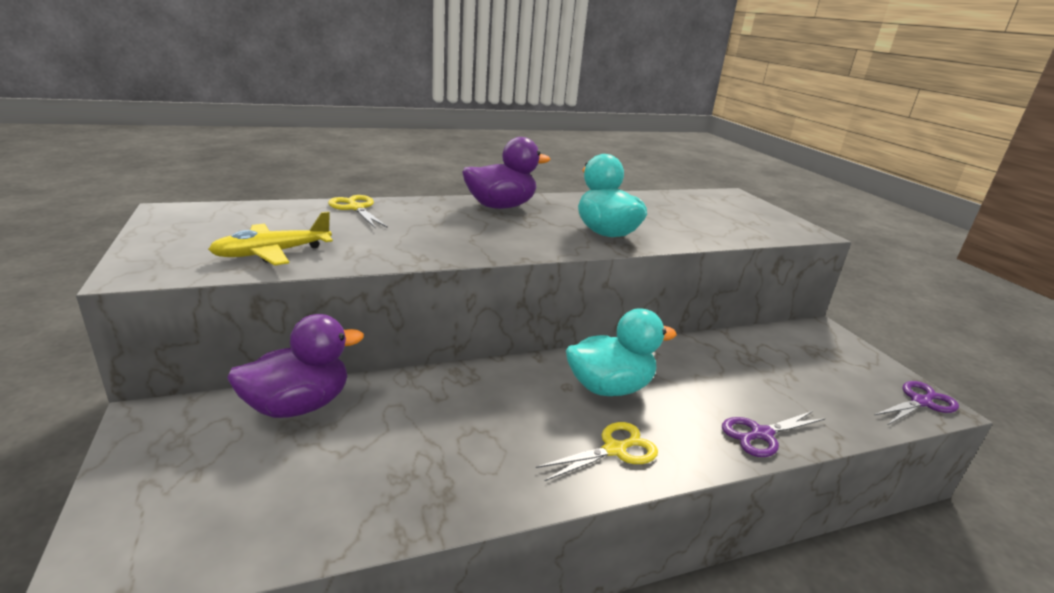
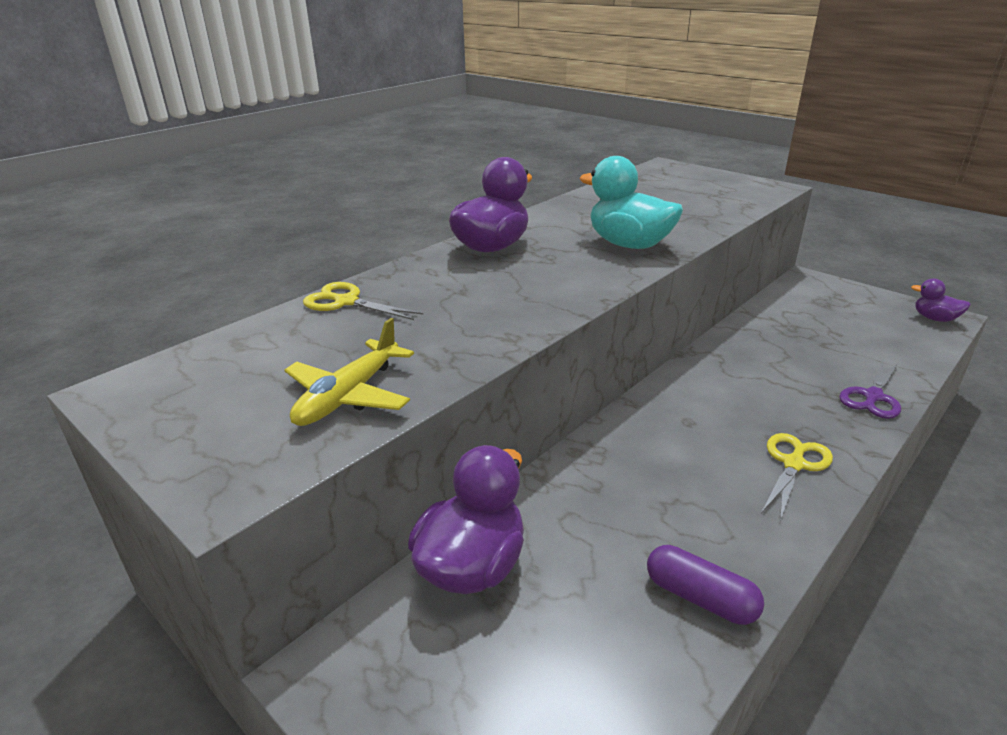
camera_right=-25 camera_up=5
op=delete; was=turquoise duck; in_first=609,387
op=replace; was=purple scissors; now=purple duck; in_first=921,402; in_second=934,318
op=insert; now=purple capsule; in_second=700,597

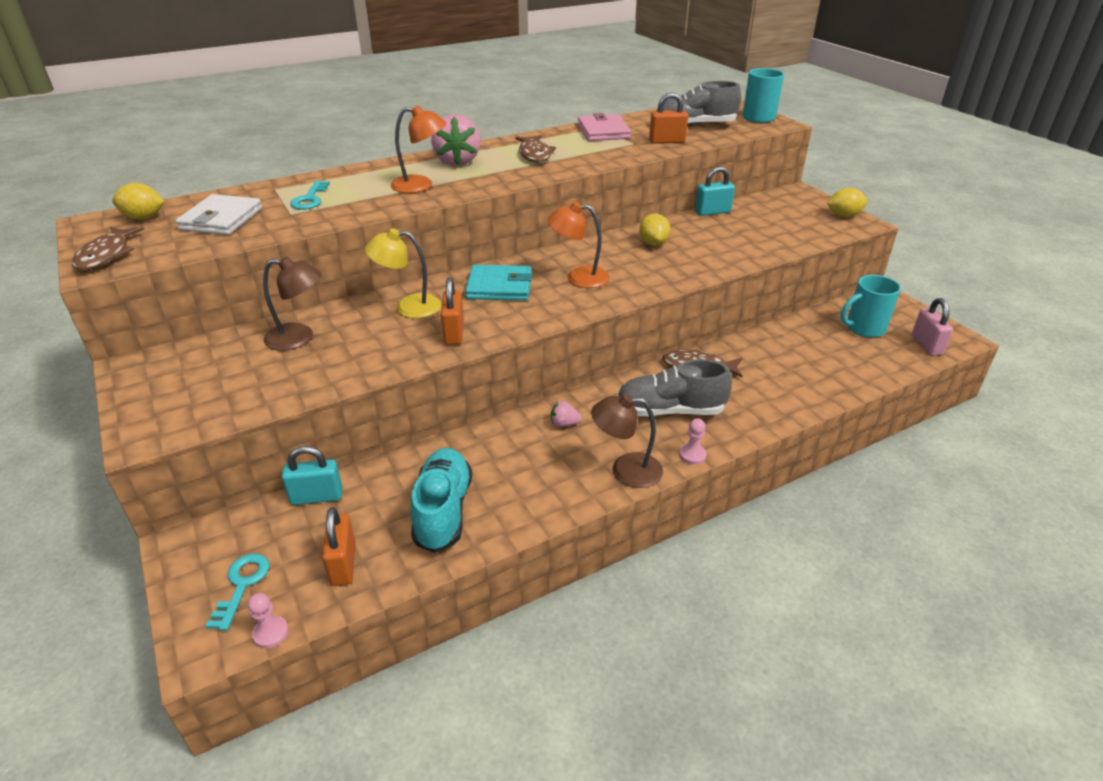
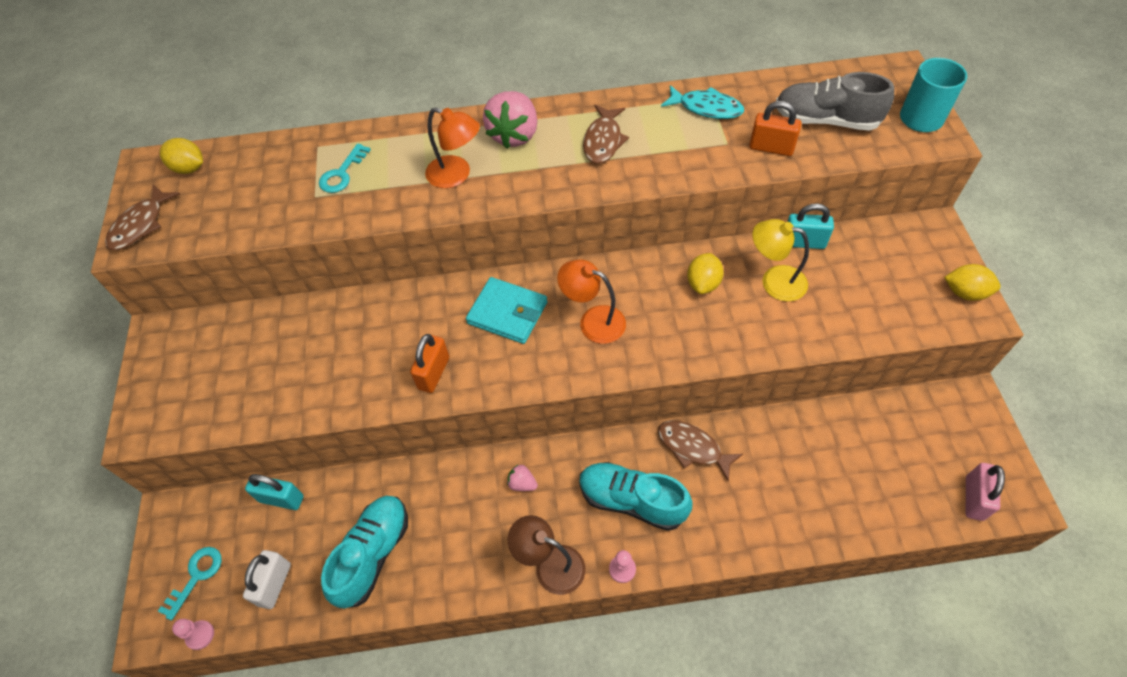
camera_right=25 camera_up=20
op=replace; was=pink wallet; now=turquoise fish; in_first=603,131; in_second=706,108
op=delete; was=white wallet; in_first=221,219
op=move; was=yellow lamp; in_first=408,307; in_second=774,281
op=delete; was=brown lamp; in_first=299,338
op=delete; was=turquoise mug; in_first=864,328
op=recolor; was=grey shoe; now=turquoise shoe; in_first=670,410; in_second=632,501
op=recolor; was=orange padlock; now=white padlock; in_first=343,564; in_second=275,584

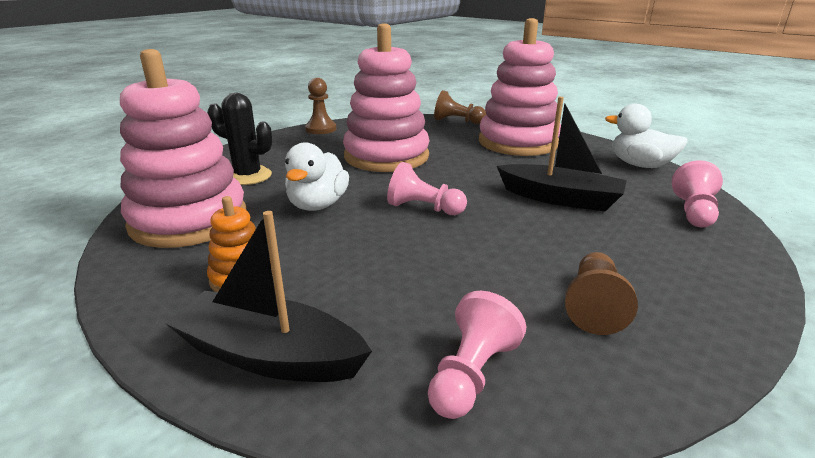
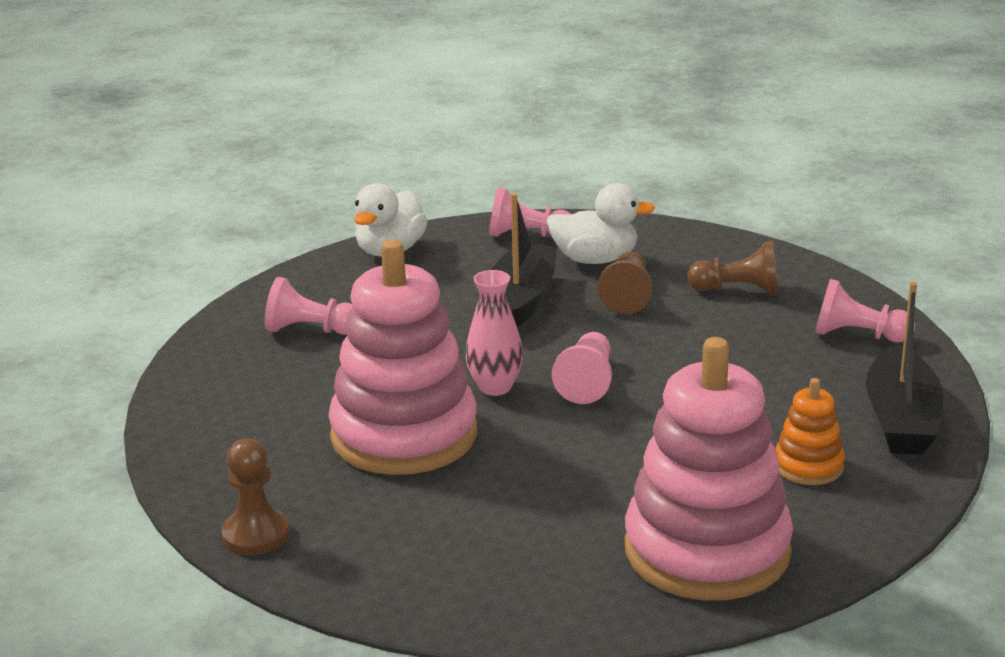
camera_right=-100 camera_up=0
op=replace; was=pink stacking toy; now=pink pawn; in_first=518,142; in_second=310,330
op=move; was=brown pawn; in_first=457,121; in_second=627,297
op=delete; was=black cactus; in_first=248,176
op=move; was=white duck; in_first=318,205; in_second=595,259
op=insert; now=pink vase; in_second=495,387

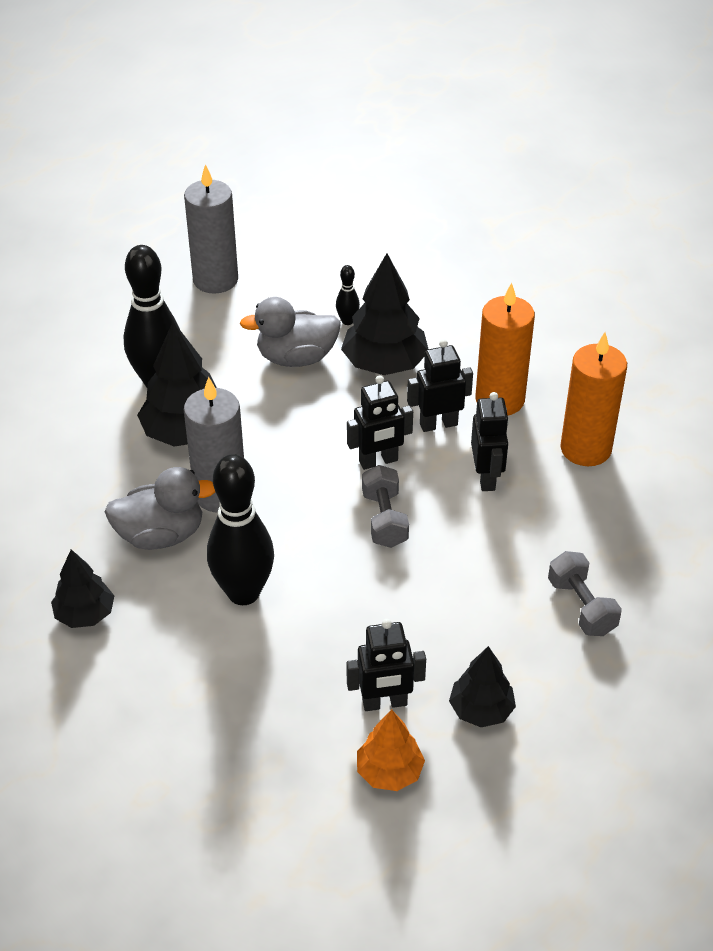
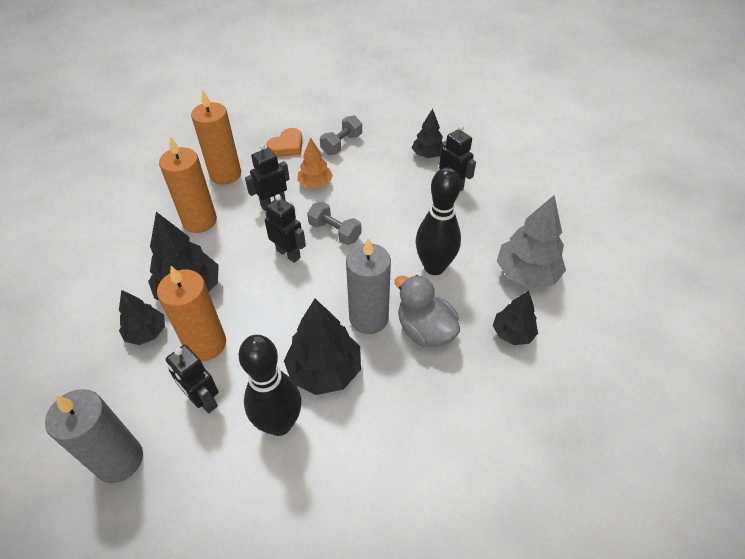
camera_right=-120 camera_up=5
op=replace; was=black bowling pin; now=black tree; in_first=347,321; in_second=146,332
op=replace; was=grey duck; now=orange candle; in_first=296,358; in_second=206,344
op=move; was=black robot; in_first=438,424; in_second=203,400
op=rotate; was=grey dumbbell; in_first=384,519; in_second=335,232; clockwise=75
op=move; was=orange tree; in_first=389,772; in_second=315,184
op=insert; now=orange heart; in_second=287,146
op=insert; now=grey tree; in_second=526,273

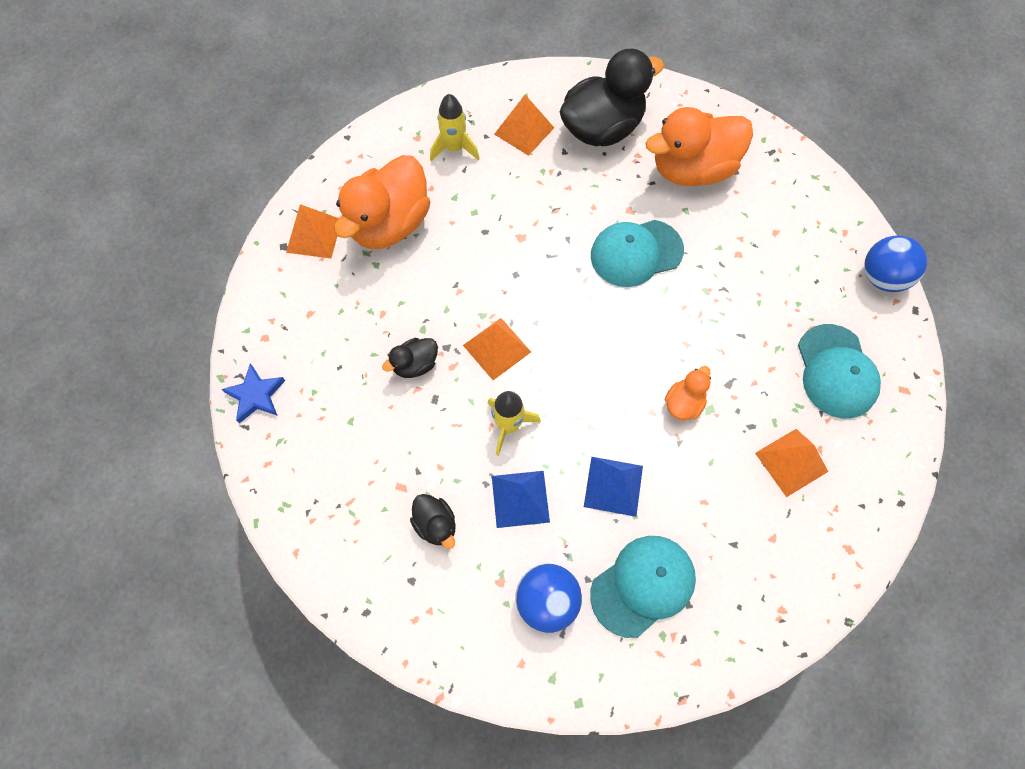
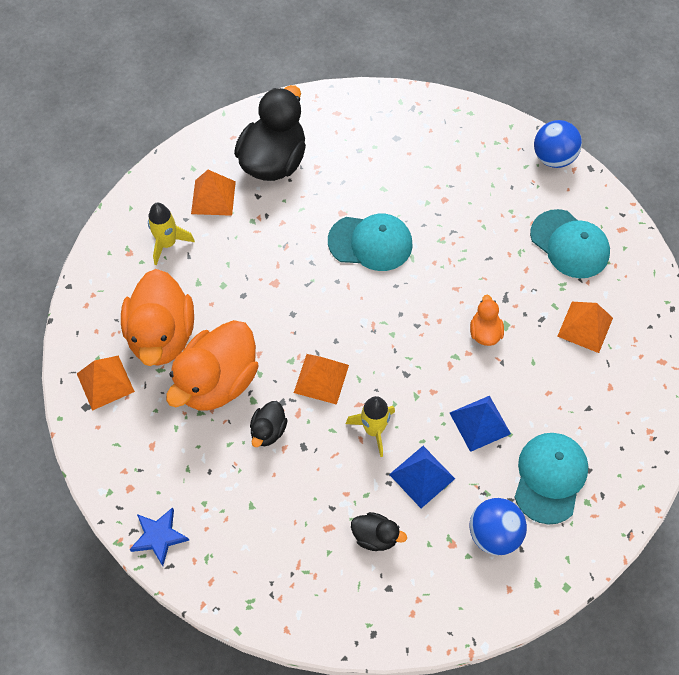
camera_right=-35 camera_up=-5
op=move; was=orange duck; in_first=692,170; in_second=218,381
op=rotate; was=turquoise cap; in_first=636,253; in_second=370,243; clockwise=-120

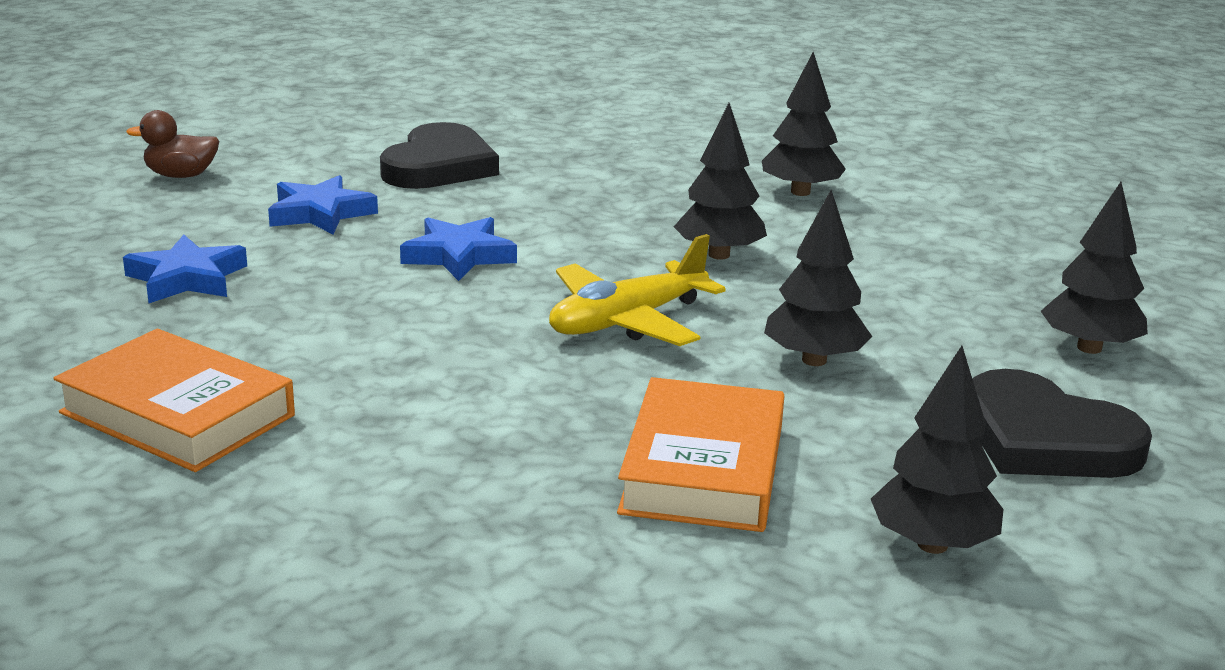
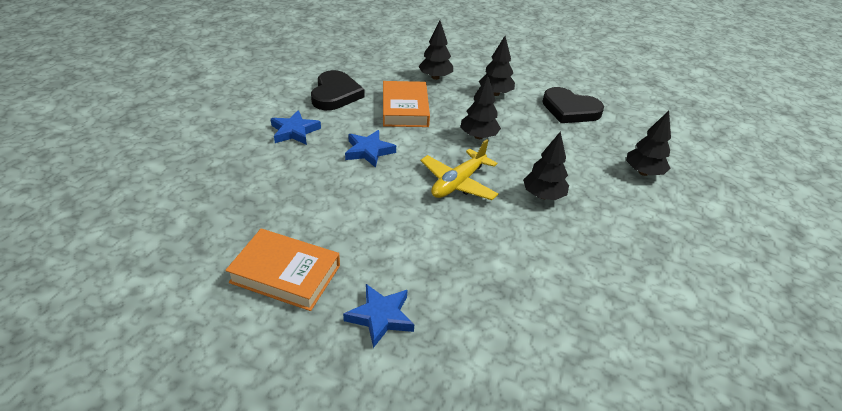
camera_right=-15 camera_up=15
op=delete; was=brown duck; in_first=181,175
op=move; was=blue star; in_first=187,278; in_second=380,317
op=move; was=black tree; in_first=932,544; in_second=435,77
op=move; was=black heart; in_first=1045,439; in_second=570,109
op=move; was=orange book; in_first=703,469; in_second=405,109

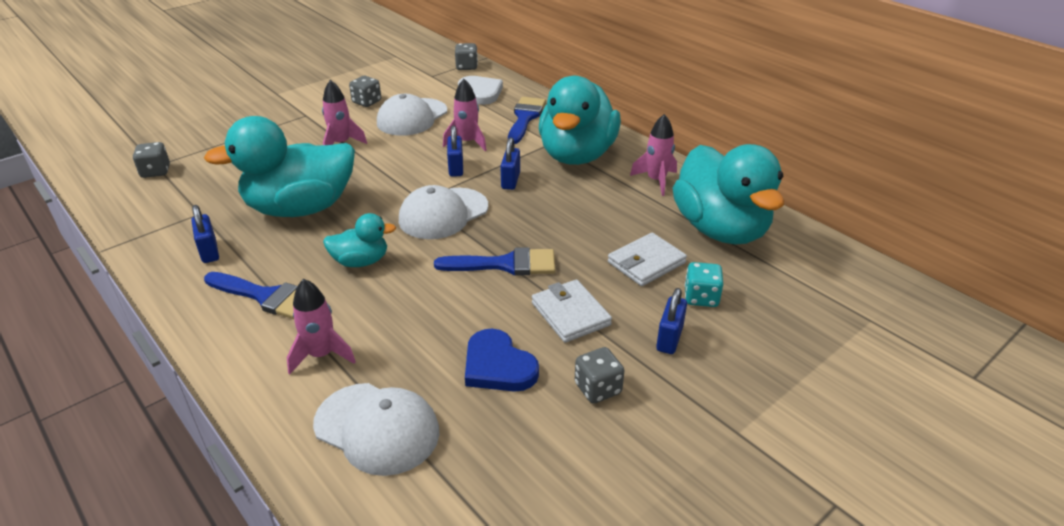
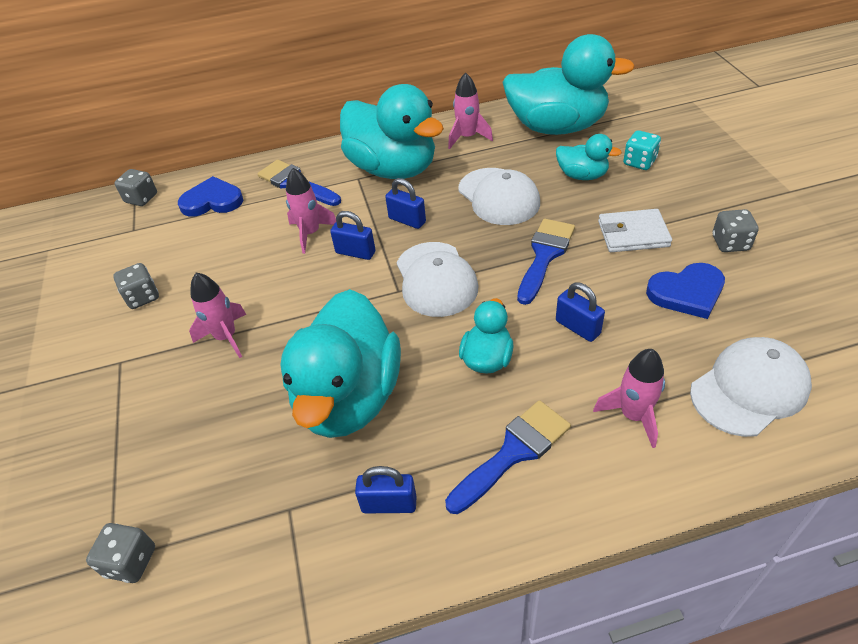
camera_right=-60 camera_up=10
op=recolor; was=white heart; now=blue heart; in_first=481,92; in_second=212,201
op=move; was=white cap; in_first=412,117; in_second=498,197
op=replace; was=white wallet; now=turquoise duck; in_first=646,262; in_second=582,175
op=move; was=blue padlock; in_first=669,338; in_second=577,327

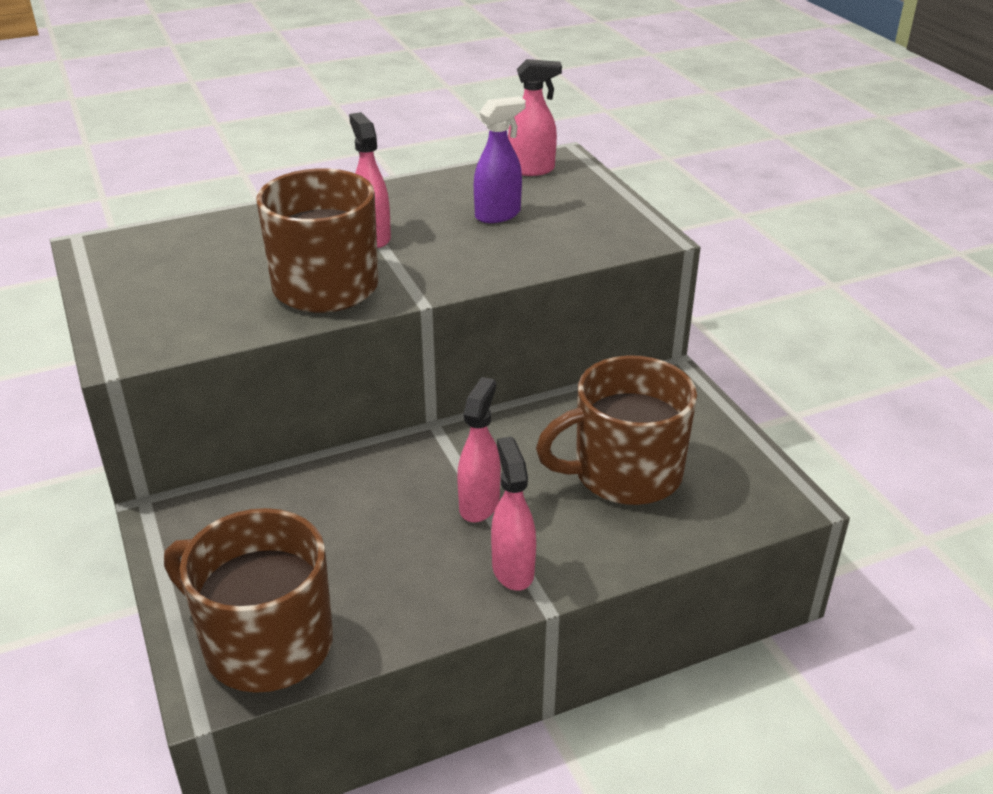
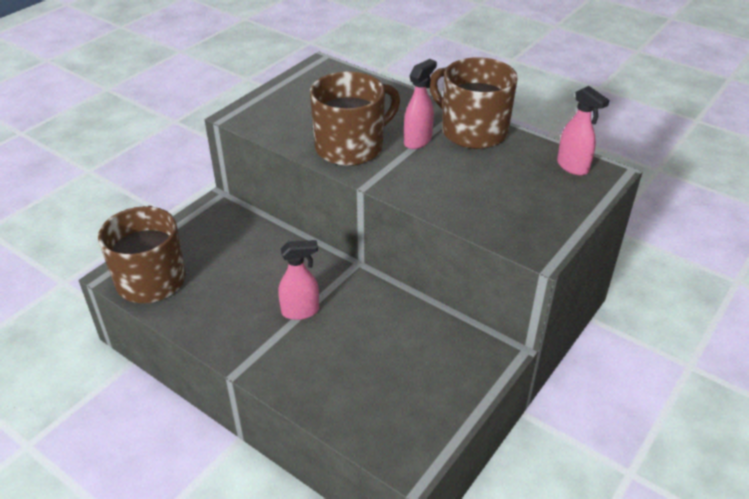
camera_right=60 camera_up=5
op=delete; was=purple spray bottle; in_first=498,215
op=move; was=brown mug; in_first=624,473; in_second=472,131
op=delete; was=pink spray bottle; in_first=512,569

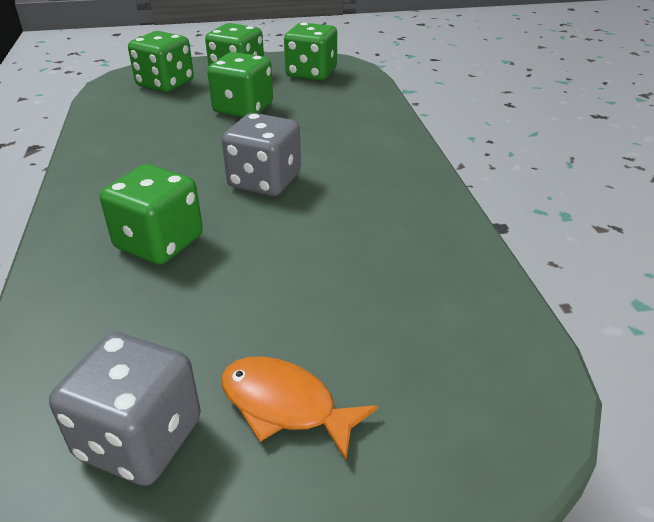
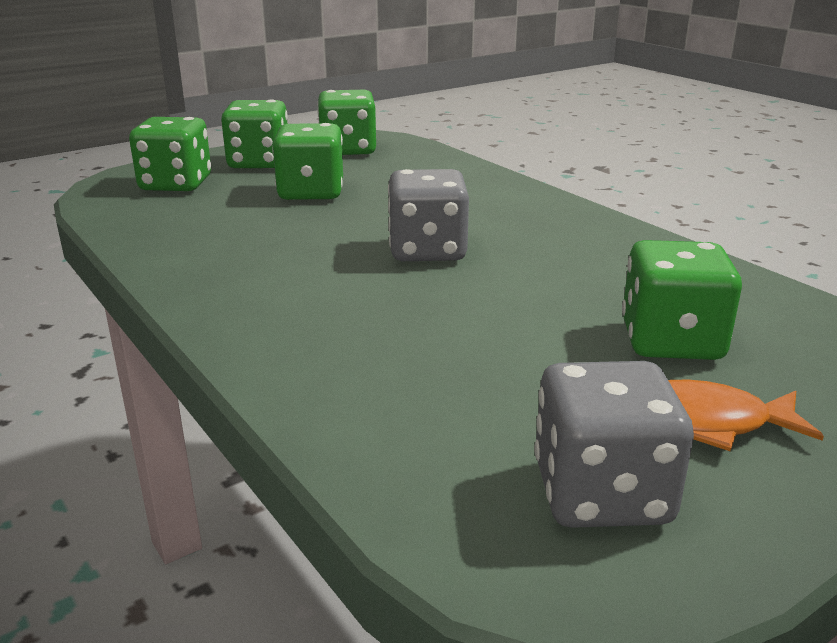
camera_right=-25 camera_up=-10
op=move; was=green dice; in_first=159,243; in_second=671,341

